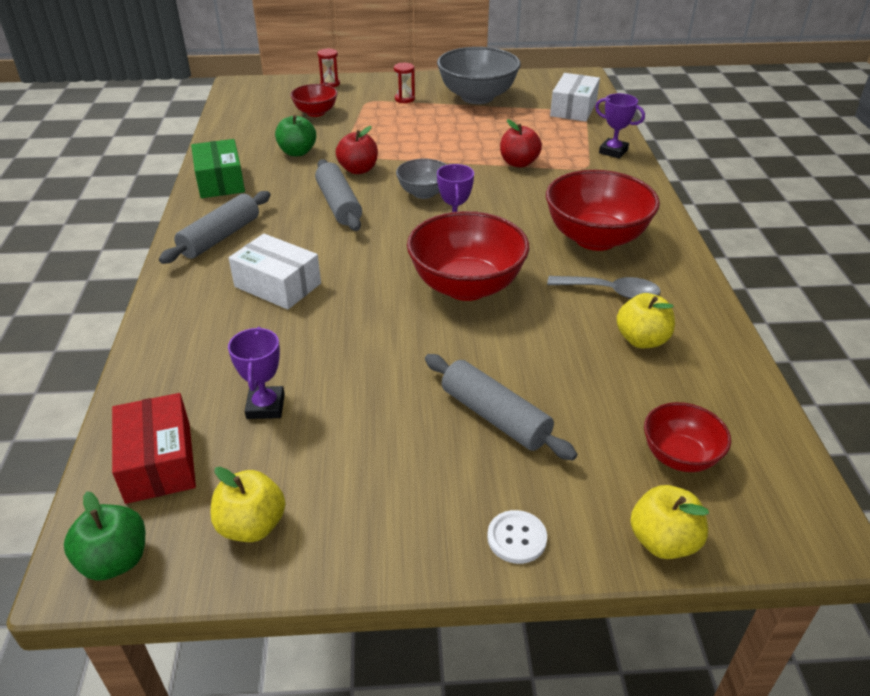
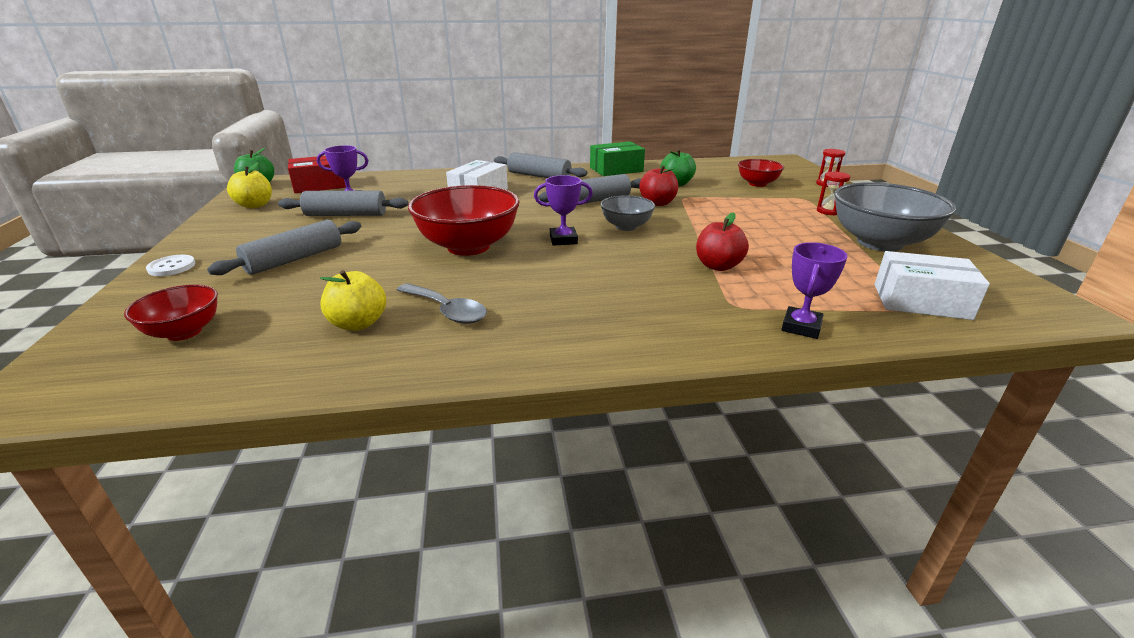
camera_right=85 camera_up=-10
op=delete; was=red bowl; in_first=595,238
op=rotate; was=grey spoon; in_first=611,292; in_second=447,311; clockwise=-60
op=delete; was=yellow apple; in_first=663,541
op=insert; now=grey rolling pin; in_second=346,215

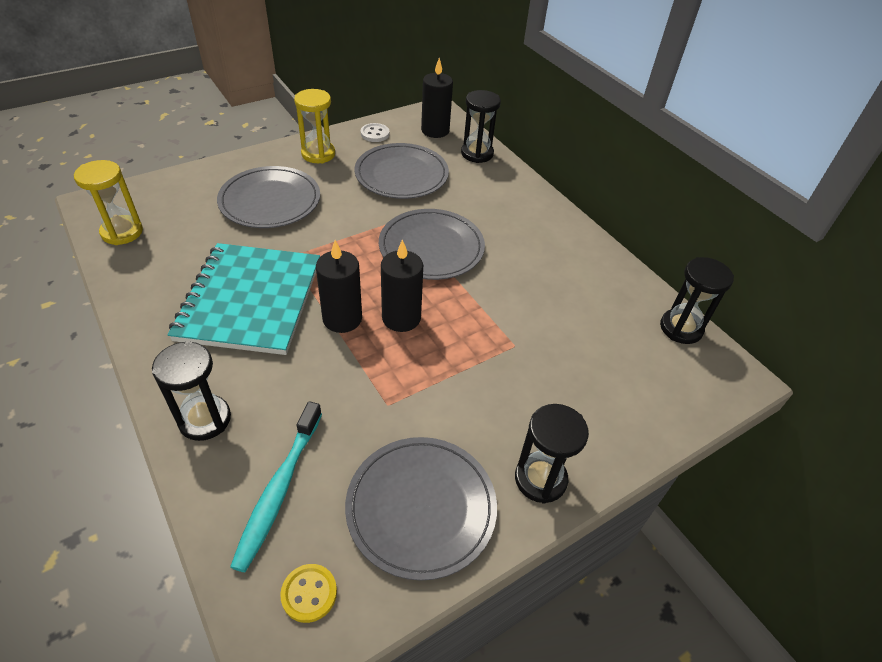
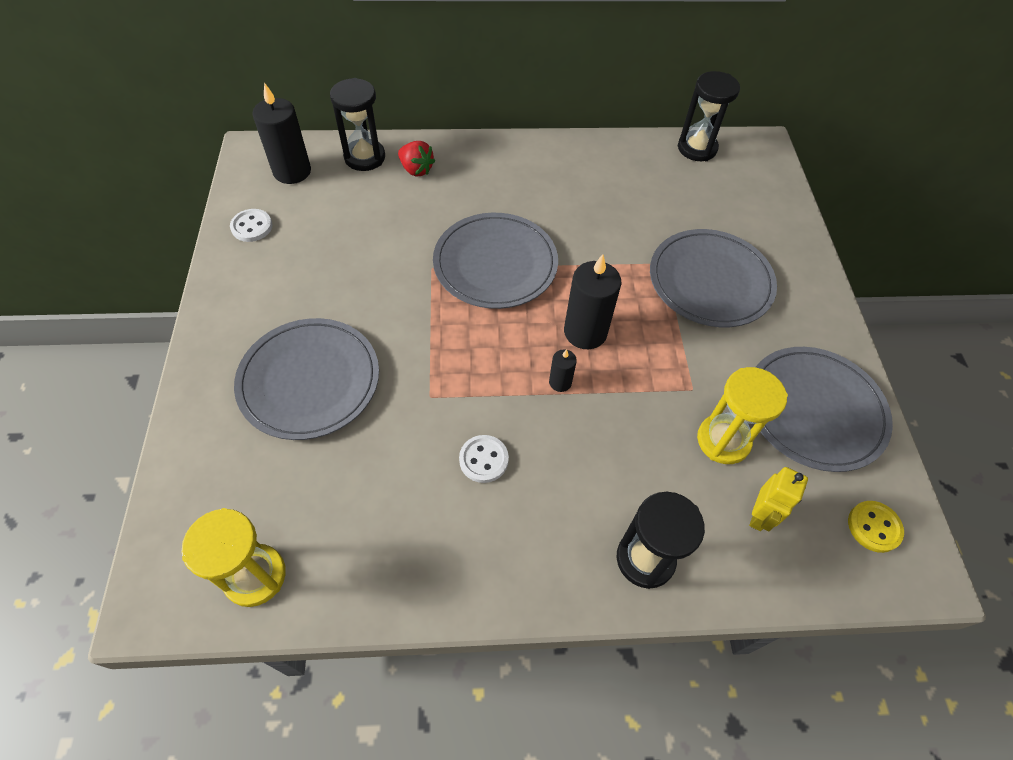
camera_right=-60 camera_up=10
op=move; was=yellow hourglass; in_first=318,154; in_second=723,440
op=move; was=grey plate; in_first=401,174; in_second=710,281
op=resize; was=black candle; in_first=342,319; in_second=560,382; ratio=0.5
op=replace; was=turquoise notebook; now=white button; in_first=250,300; in_second=483,459
op=replace; was=turquoise toothbrush; now=yellow robot; in_first=279,490; in_second=759,516
op=delete; was=black hourglass; in_first=540,479
op=insert; now=red strawberry; in_second=416,170

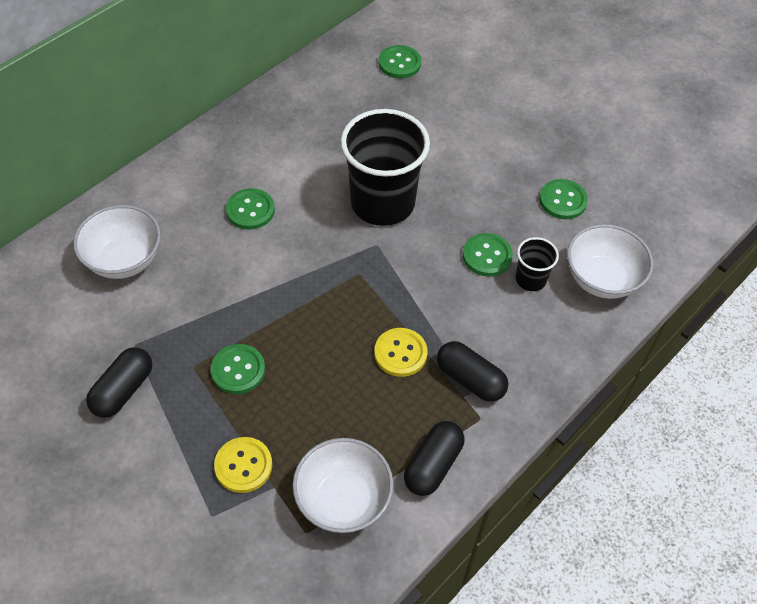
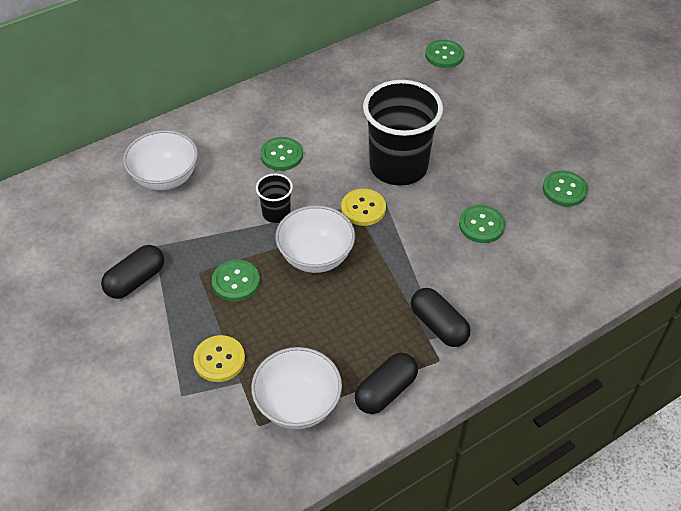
camera_right=15 camera_up=-5
op=move; was=white bowl; in_first=602,279; in_second=316,256
op=move; was=black cup; in_first=530,279; in_second=276,213
op=move; was=yellow button; in_first=400,353; in_second=363,208

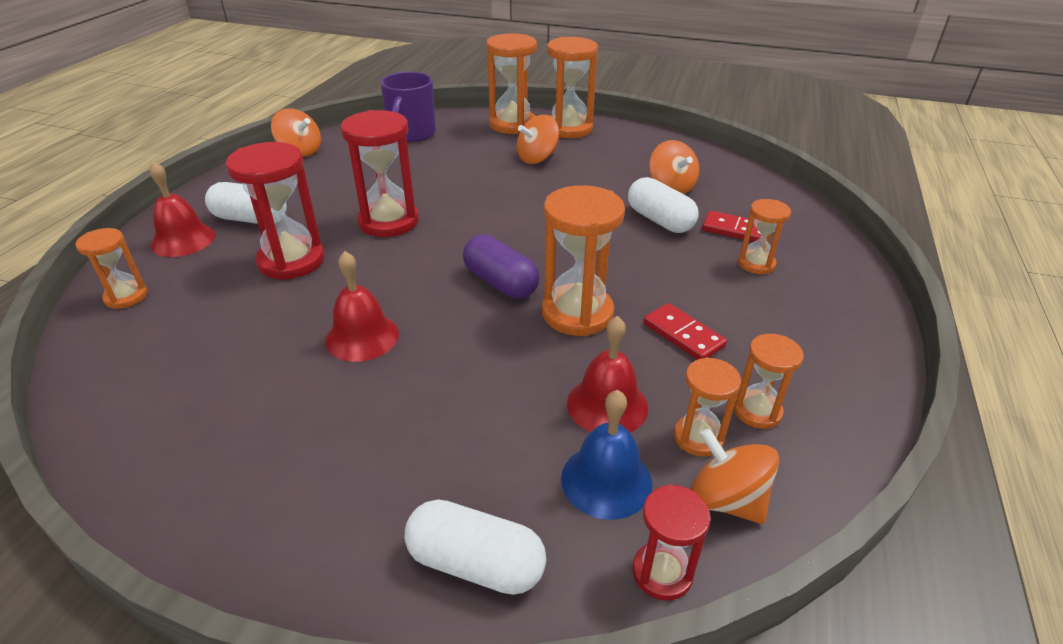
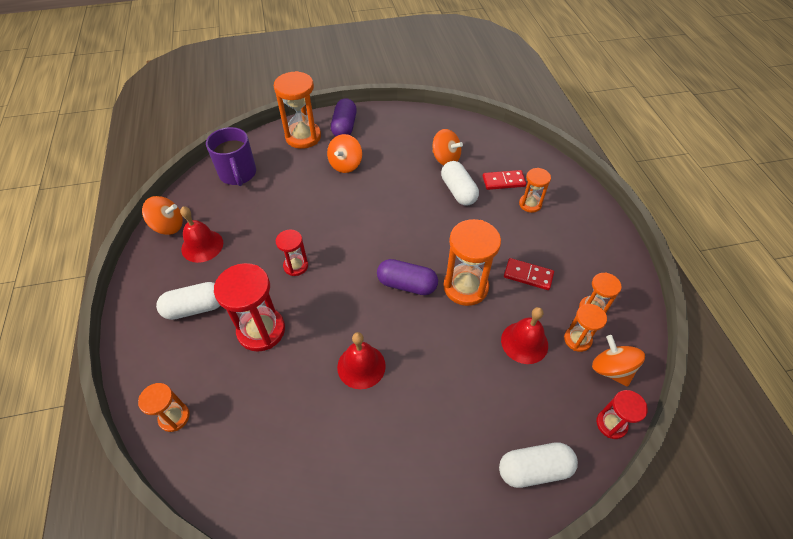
camera_right=-30 camera_up=15
op=replace; was=orange hourglass; now=purple capsule; in_first=568,129; in_second=344,127
op=resize; was=red hourglass; in_first=388,222; in_second=296,266; ratio=0.57
op=move; was=red bell; in_first=183,240; in_second=202,246
op=rotate; was=white capsule; in_first=660,220; in_second=458,191; clockwise=45
op=delete; was=blue bell; in_first=606,480
op=rotate; was=orange spinning top; in_first=726,500; in_second=611,369; clockwise=45

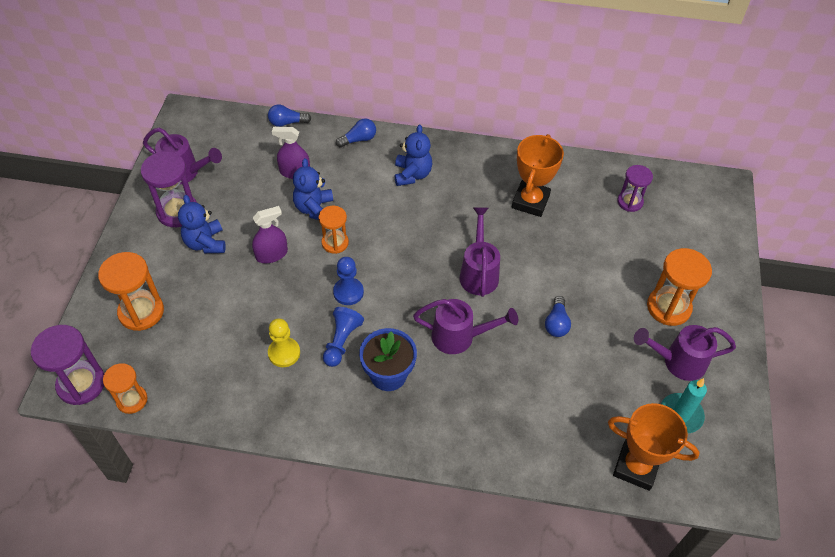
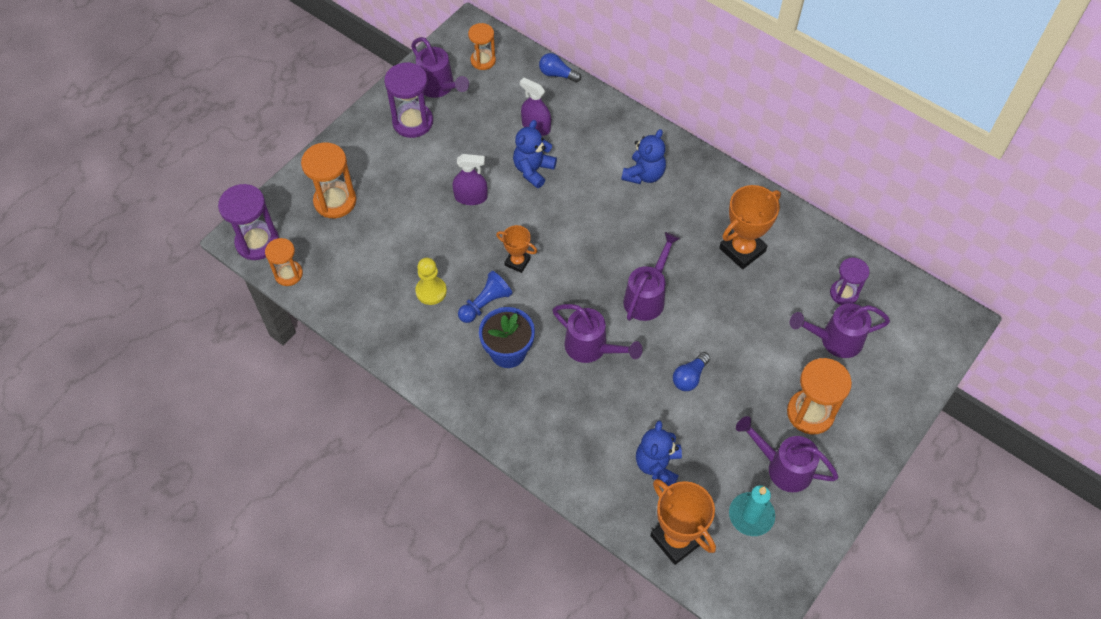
camera_right=30 camera_up=5
op=delete; was=blue light bulb; in_first=358,139
op=move; was=blue teddy bear; in_first=205,243; in_second=657,465
op=move; was=orange hourglass; in_first=335,243; in_second=483,60
op=replace; was=blue pawn; now=orange trophy; in_first=348,292; in_second=517,262
op=insert; now=purple watering can; in_second=835,340

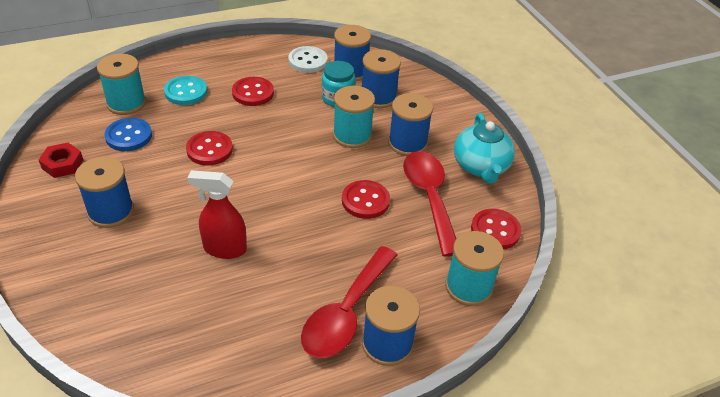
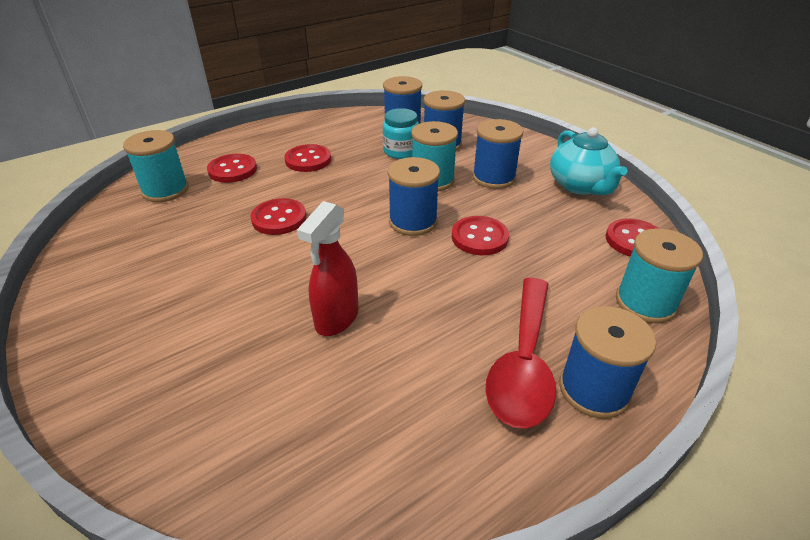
camera_right=-10 camera_up=-5
op=delete; was=white button; in_first=308,61
op=recolor; was=turquoise button; now=red button; in_first=186,92; in_second=232,170
op=delete; was=blue button; in_first=129,136
op=delete; was=red nut; in_first=62,164
op=delete; was=red spoon; in_first=429,198
op=move; was=blue spool; in_first=111,211; in_second=413,221
op=rotate; was=red spray bottle; in_first=224,249; in_second=336,319; clockwise=-60

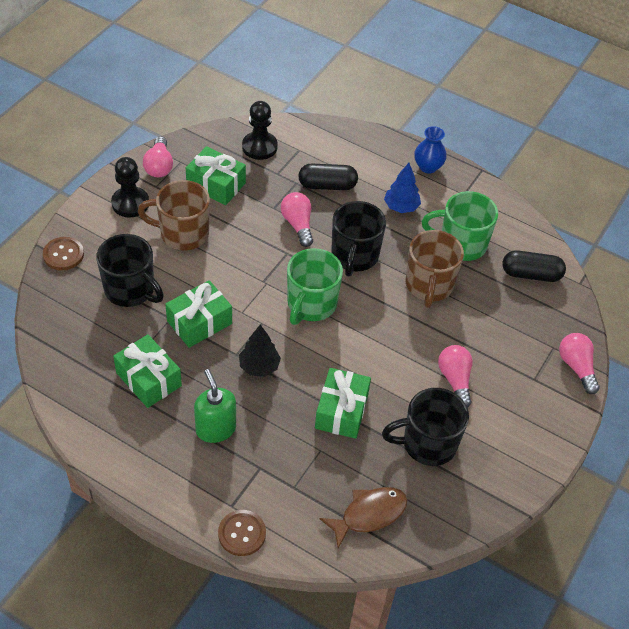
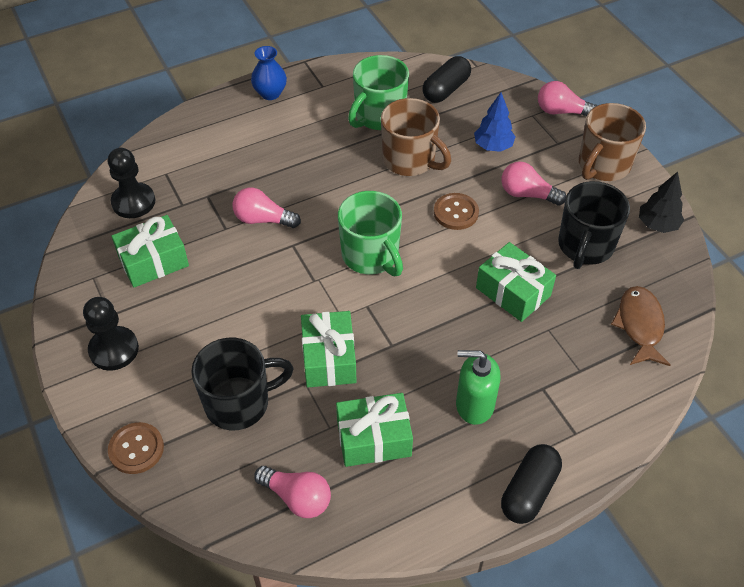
camera_right=-55 camera_up=0
op=move; was=pink light bulb; in_first=159,166; in_second=297,497
op=move; was=blue tree; in_first=401,207; in_second=493,146
op=move; was=black capsule; in_first=327,185; in_second=529,491
op=move; was=brown mug; in_first=183,233; in_second=603,165
op=delete; was=black mug; in_first=354,256
op=move; was=black tree; in_first=259,366; in_second=657,225
op=move; was=brown button; in_first=242,533; in_second=456,212

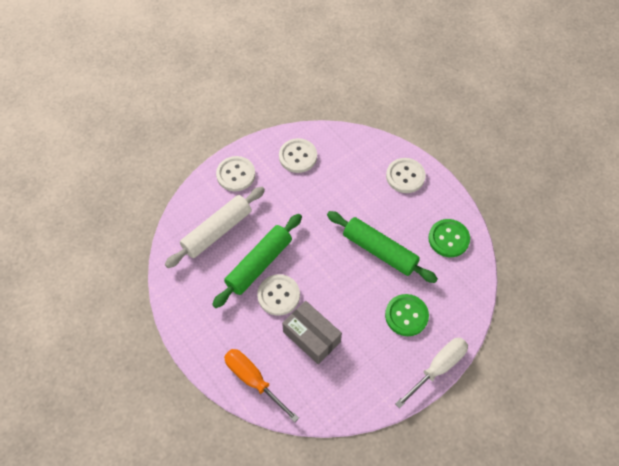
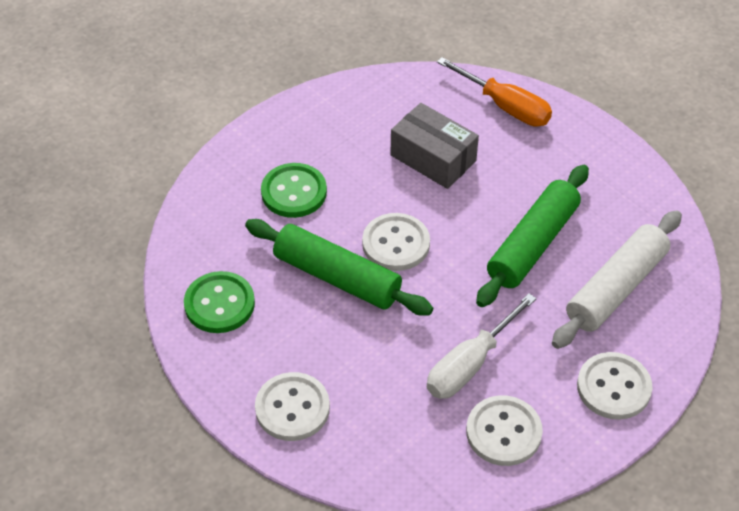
camera_right=175 camera_up=-10
op=move; was=white button; in_first=278,295; in_second=396,244
op=move; was=white screwdriver; in_first=438,368; in_second=470,364

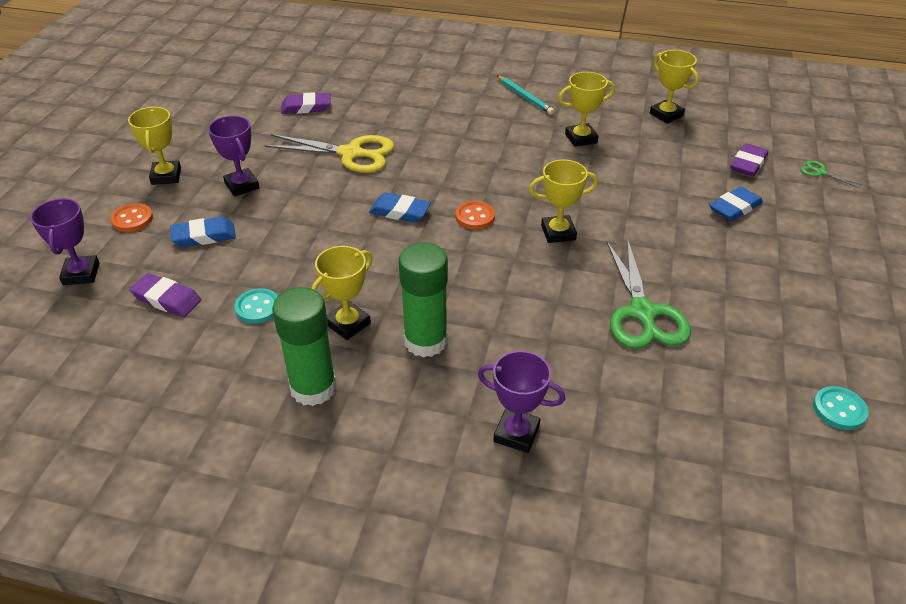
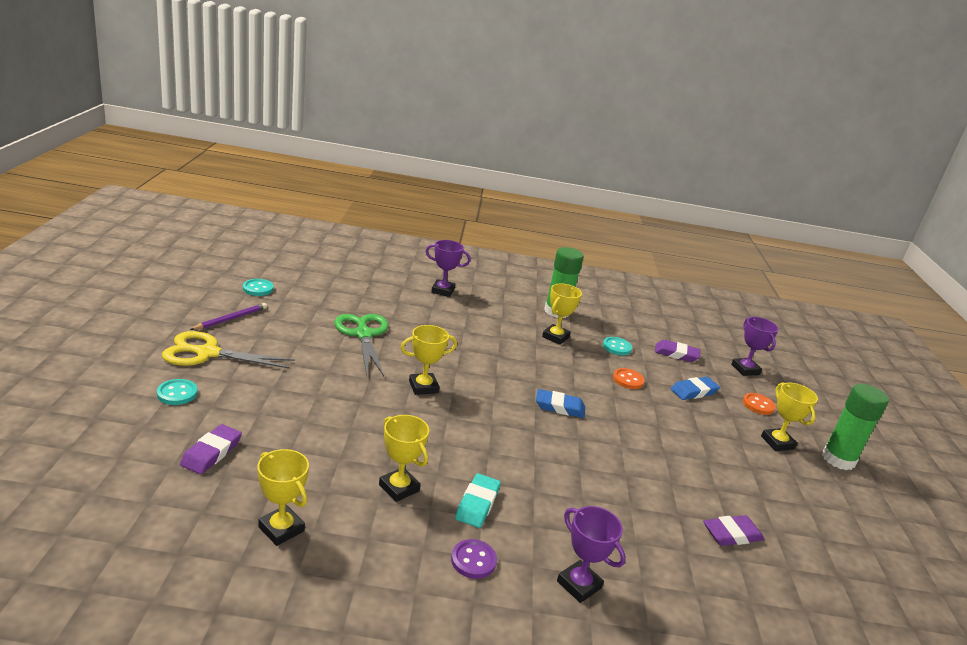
camera_right=165 camera_up=-15
op=rotate; was=yellow trophy; in_first=581,138; in_second=399,488; clockwise=75
op=replace; was=turquoise pencil; now=purple button; in_first=525,97; in_second=473,560
op=move; was=purple trophy; in_first=242,185; in_second=579,585
op=move; was=yellow scissors; in_first=351,154; in_second=207,353
op=delete; was=green scissors; in_first=820,172
op=delete; was=blue eraser; in_first=735,208
op=move; was=orange button; in_first=475,217; in_second=628,380
op=move; was=green glue stick; in_first=425,341; in_second=838,459
op=insert; now=purple pencil; in_second=231,319
op=insert; now=turquoise button; in_second=177,393
op=insert; now=turquoise eraser; in_second=477,504

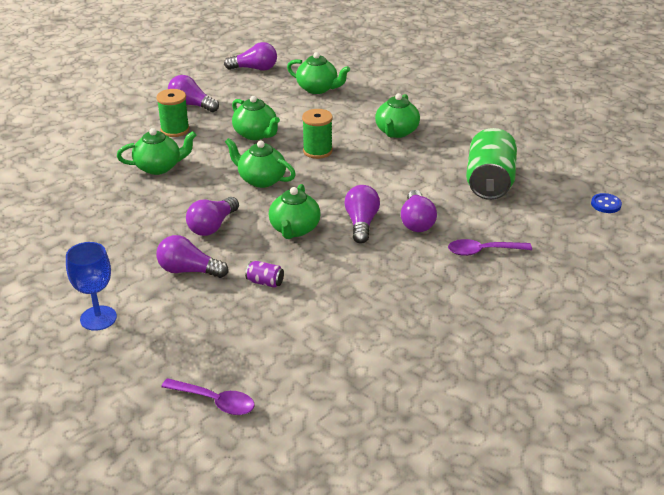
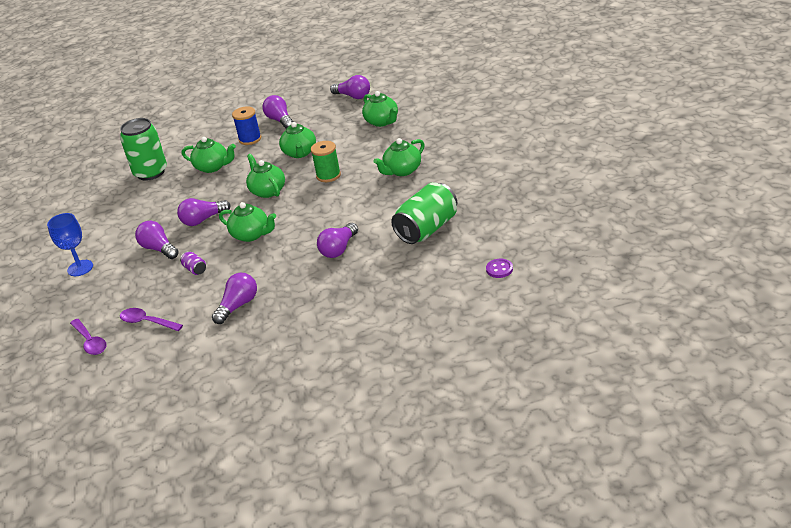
camera_right=35 camera_up=0
op=recolor; was=green spool; now=blue spool; in_first=175,130; in_second=250,139
op=rotate; was=green teapot; in_first=294,229; in_second=251,235; clockwise=-105
op=move; was=purple light bulb; in_first=361,223; in_second=238,306
op=recolor; was=blue button; now=purple button; in_first=606,204; in_second=499,269
op=move; was=purple spoon; in_first=483,251; in_second=147,322
op=insert; now=green can; in_second=151,172

